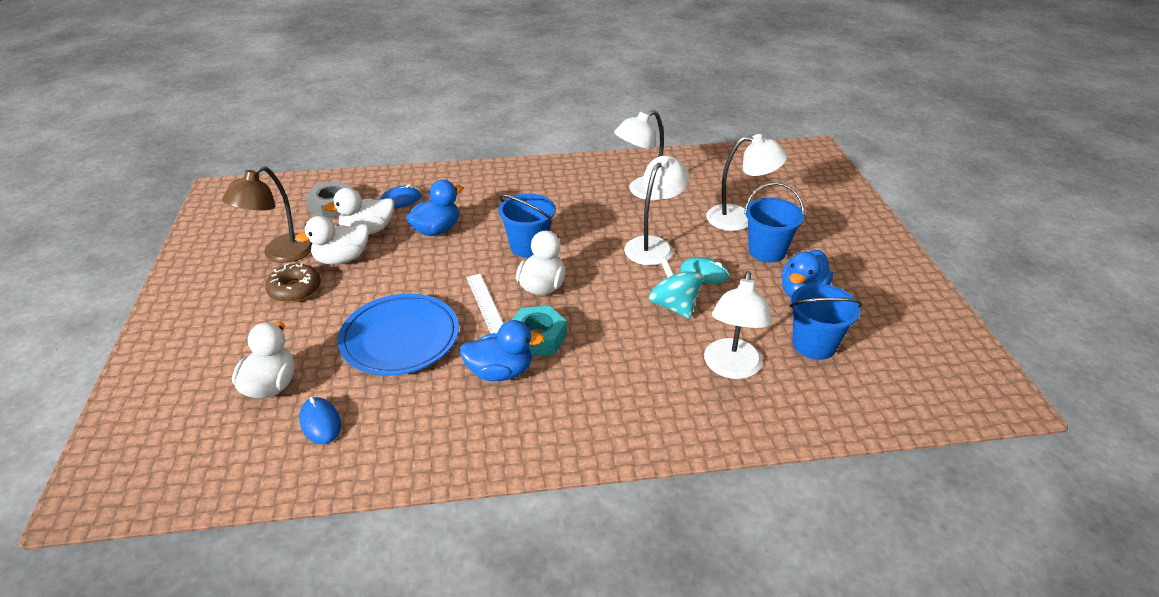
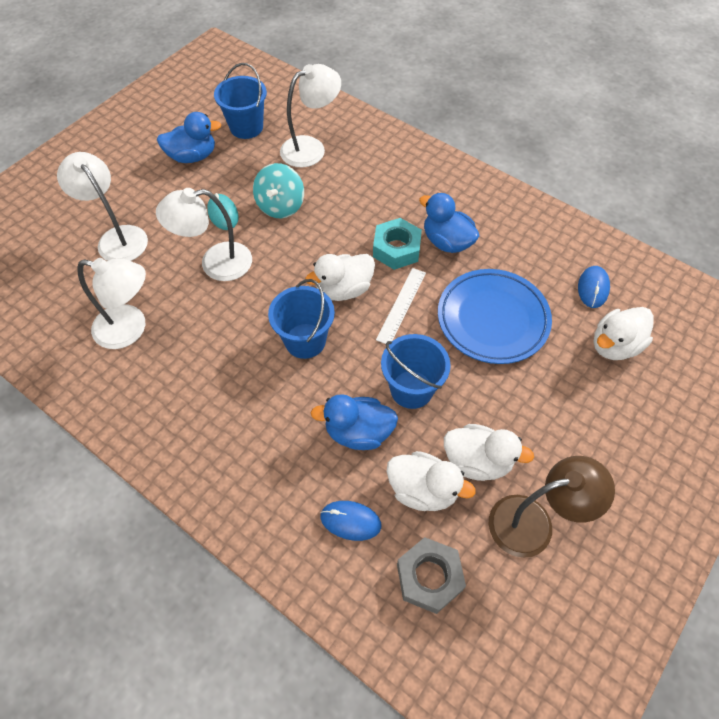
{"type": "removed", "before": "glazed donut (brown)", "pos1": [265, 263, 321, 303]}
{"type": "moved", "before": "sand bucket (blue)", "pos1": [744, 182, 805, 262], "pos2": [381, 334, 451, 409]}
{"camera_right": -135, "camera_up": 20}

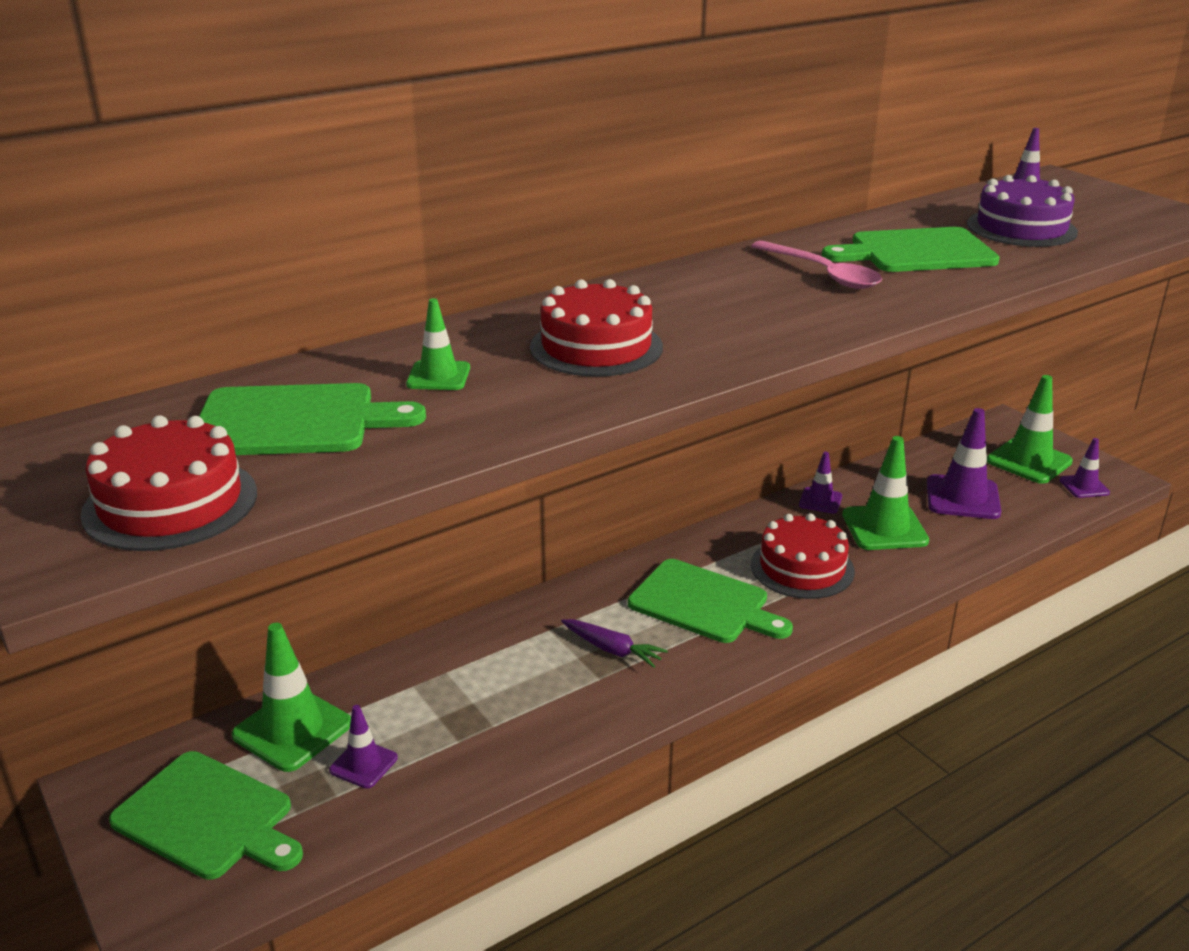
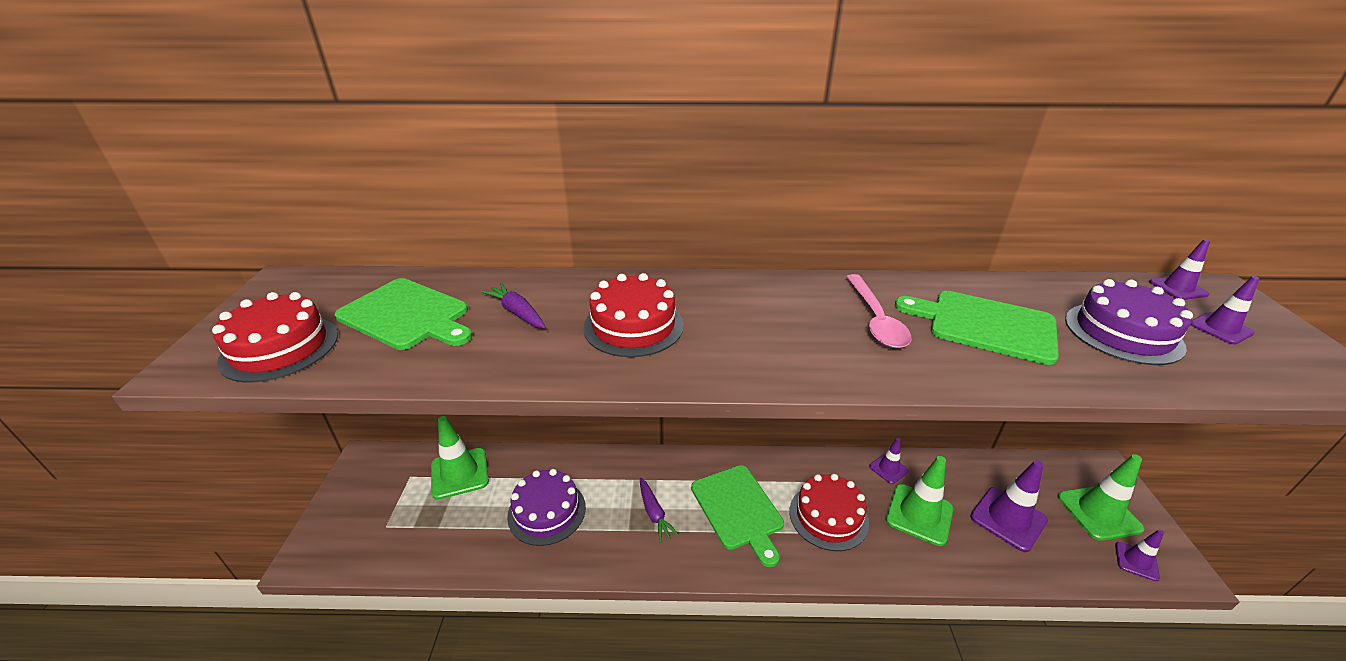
{"type": "removed", "before": "chopping board (leaf-green)", "pos1": [109, 751, 303, 880]}
{"type": "moved", "before": "traffic cone (royal purple)", "pos1": [329, 705, 398, 789], "pos2": [1191, 276, 1260, 344]}
{"type": "replaced", "before": "traffic cone (leaf-green)", "after": "carrot (royal purple)", "pos1": [406, 298, 470, 390], "pos2": [481, 283, 546, 329]}
{"type": "added", "after": "cake (royal purple)", "pos2": [507, 469, 586, 546]}
{"camera_right": 35, "camera_up": 5}

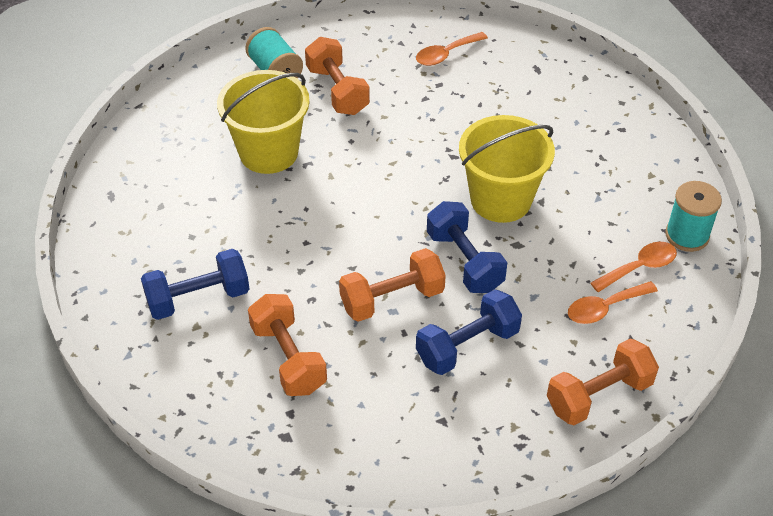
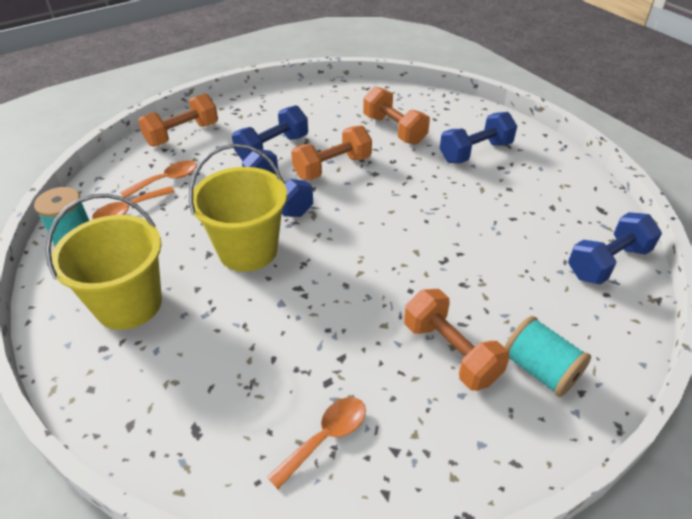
{"type": "moved", "before": "sand bucket (yellow)", "pos1": [217, 70, 310, 174], "pos2": [45, 194, 162, 330]}
{"type": "added", "after": "dumbbell (blue)", "pos2": [568, 212, 662, 284]}
{"camera_right": 170, "camera_up": -5}

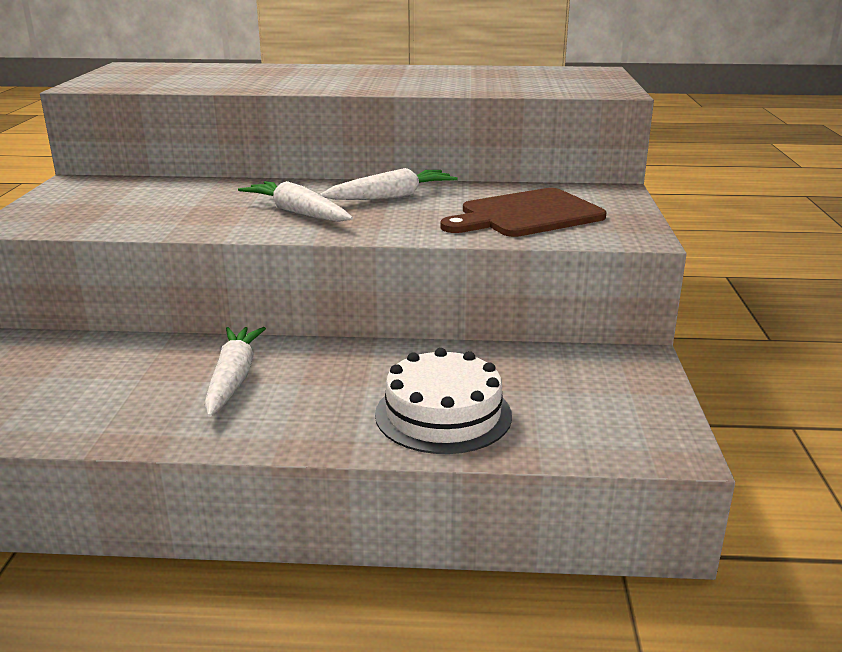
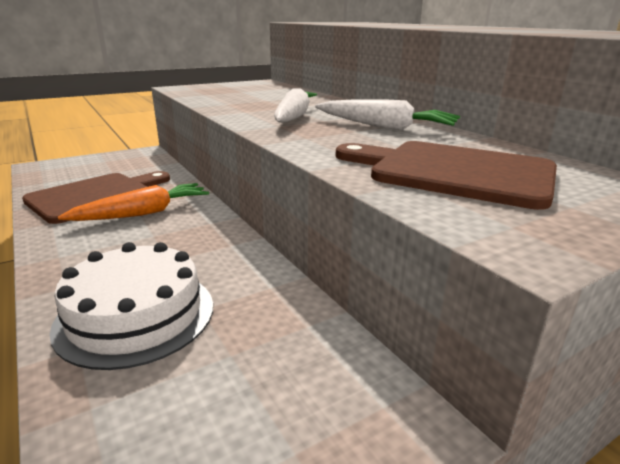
{"type": "recoloured", "before": "carrot (pure white)", "after": "carrot (orange-coloured)", "pos1": [204, 327, 266, 417], "pos2": [58, 183, 209, 221]}
{"type": "added", "after": "chopping board (brown)", "pos2": [22, 171, 170, 224]}
{"camera_right": 55, "camera_up": 0}

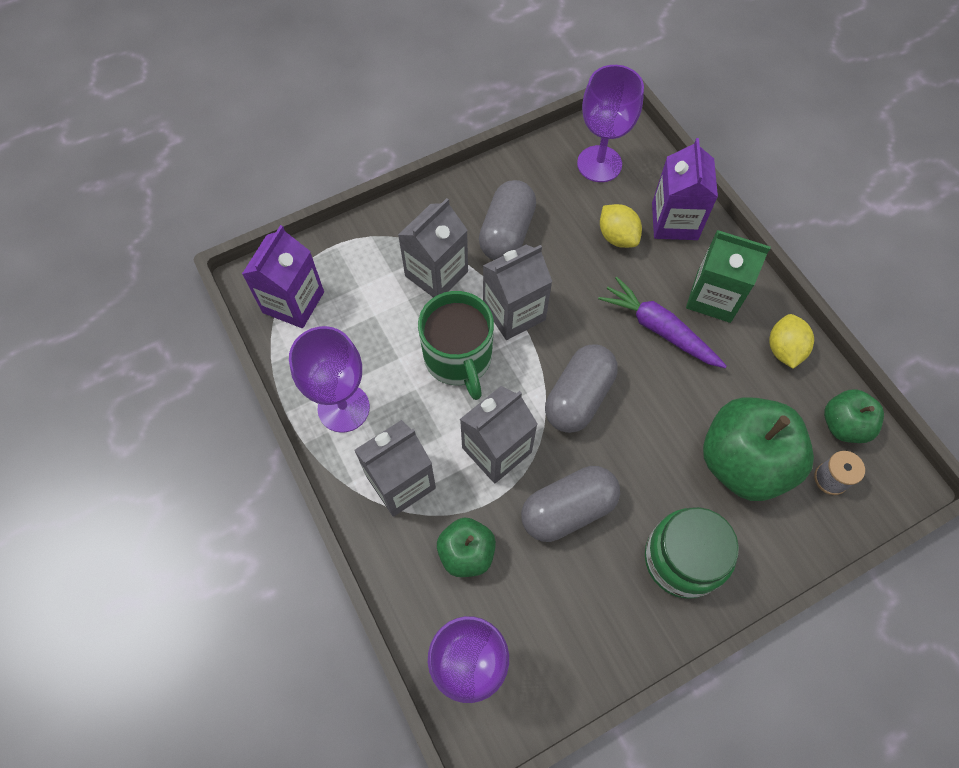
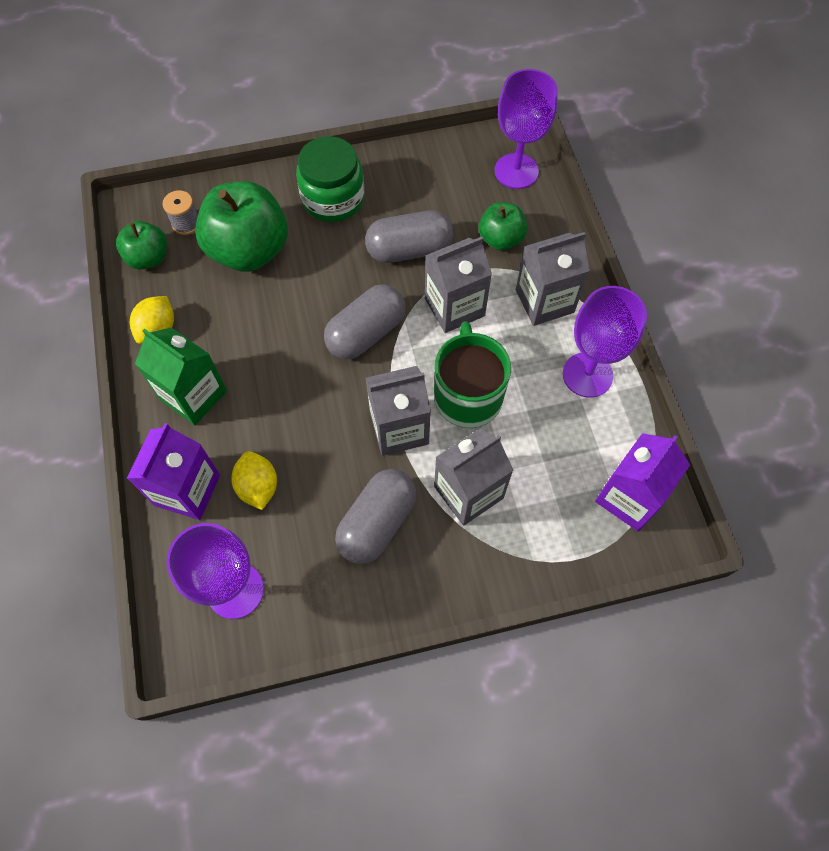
{"type": "removed", "before": "carrot (royal purple)", "pos1": [598, 277, 727, 368]}
{"camera_right": -165, "camera_up": 0}

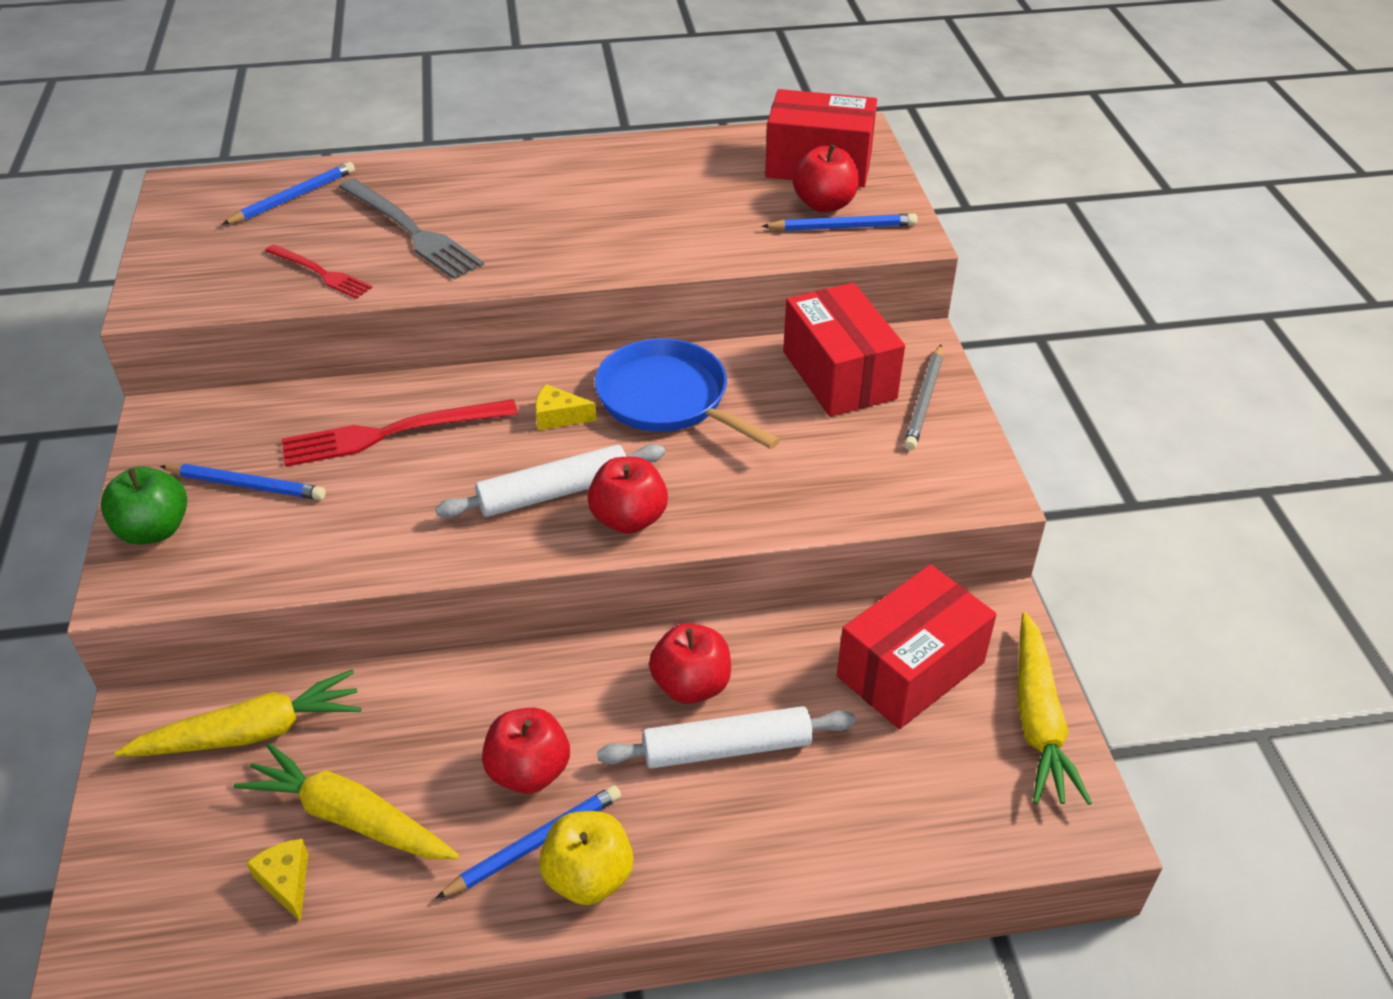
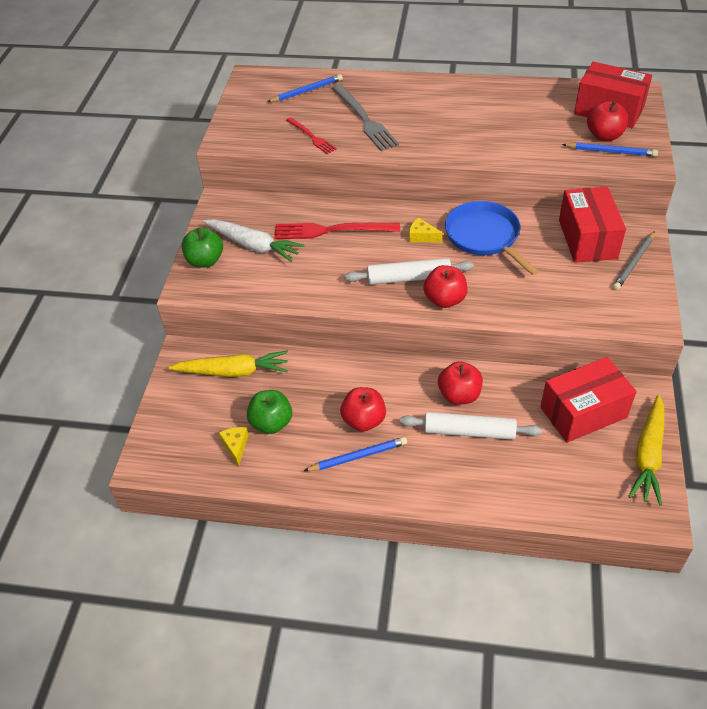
{"type": "replaced", "before": "pencil (blue)", "after": "carrot (pure white)", "pos1": [160, 464, 326, 500], "pos2": [203, 219, 304, 262]}
{"type": "replaced", "before": "carrot (yellow)", "after": "apple fruit (leaf-green)", "pos1": [234, 743, 459, 859], "pos2": [247, 390, 292, 434]}
{"type": "removed", "before": "apple fruit (yellow)", "pos1": [539, 811, 634, 905]}
{"camera_right": 20, "camera_up": 5}

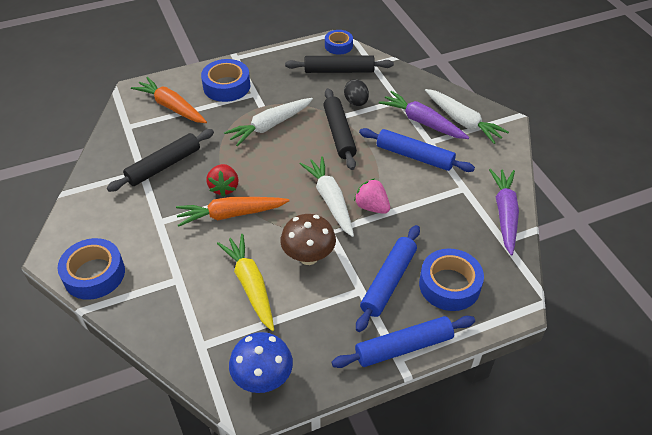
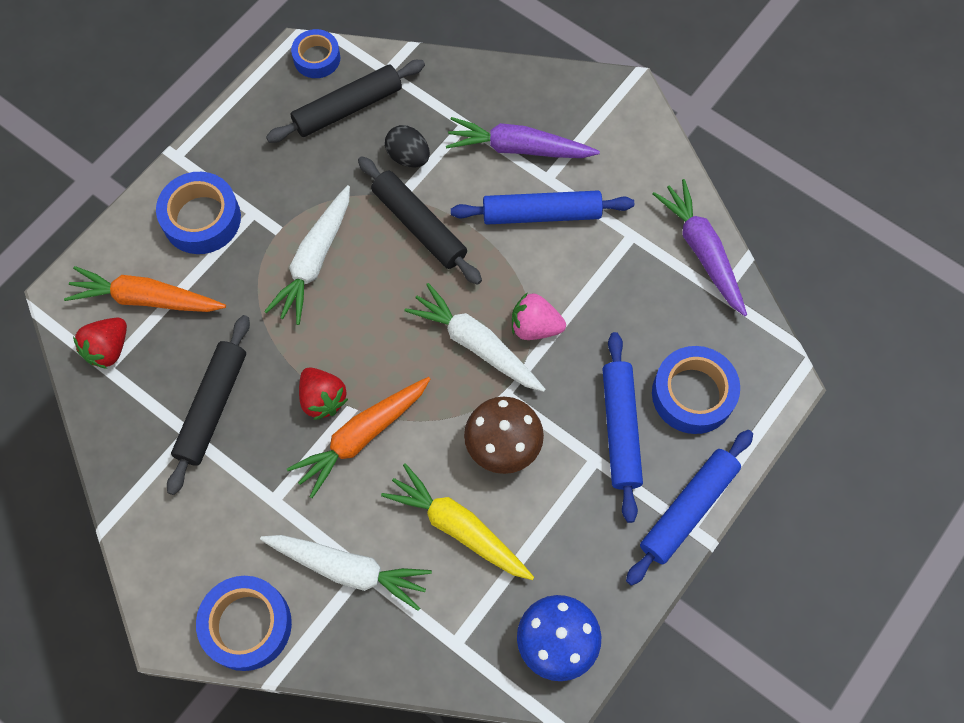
{"type": "moved", "before": "carrot (pure white)", "pos1": [425, 89, 509, 144], "pos2": [260, 535, 432, 611]}
{"type": "added", "after": "berry (red)", "pos2": [73, 318, 127, 369]}
{"camera_right": -30, "camera_up": 20}

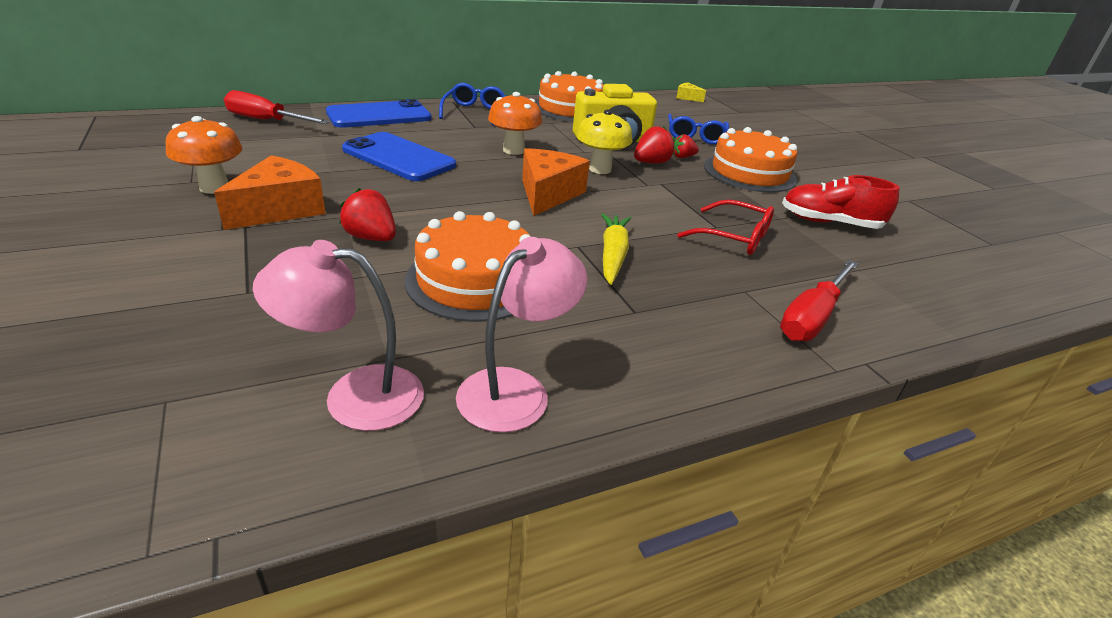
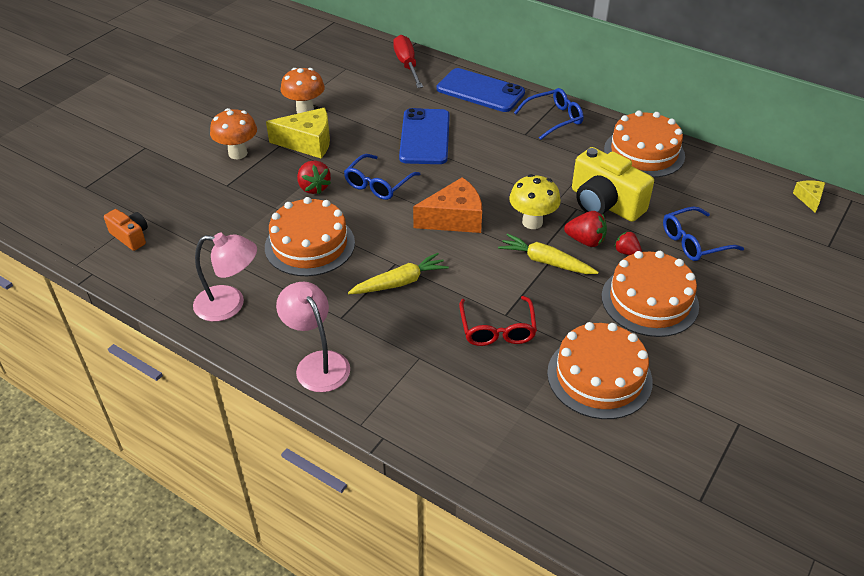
{"type": "recoloured", "before": "piece of cheese (orange-coloured)", "after": "piece of cheese (yellow)", "pos1": [214, 155, 326, 230], "pos2": [266, 108, 330, 158]}
{"type": "moved", "before": "lamp (rosy)", "pos1": [253, 240, 424, 431], "pos2": [276, 282, 350, 392]}
{"type": "turned", "before": "berry (red)", "pos1": [339, 188, 396, 241], "pos2": [297, 160, 331, 194], "turn": 150}
{"type": "moved", "before": "toadstool (orange-coloured)", "pos1": [488, 92, 542, 155], "pos2": [210, 108, 257, 159]}
{"type": "removed", "before": "screwdriver (red)", "pos1": [780, 260, 859, 341]}
{"type": "replaced", "before": "lace-up shoe (red)", "after": "cake (orange-coloured)", "pos1": [782, 175, 900, 229], "pos2": [547, 322, 653, 419]}
{"type": "added", "after": "camera (orange-coloured)", "pos2": [104, 209, 148, 251]}
{"type": "added", "after": "spectacles (blue)", "pos2": [344, 154, 420, 200]}
{"type": "added", "after": "carrot (yellow)", "pos2": [498, 233, 599, 274]}
{"camera_right": 60, "camera_up": 10}

